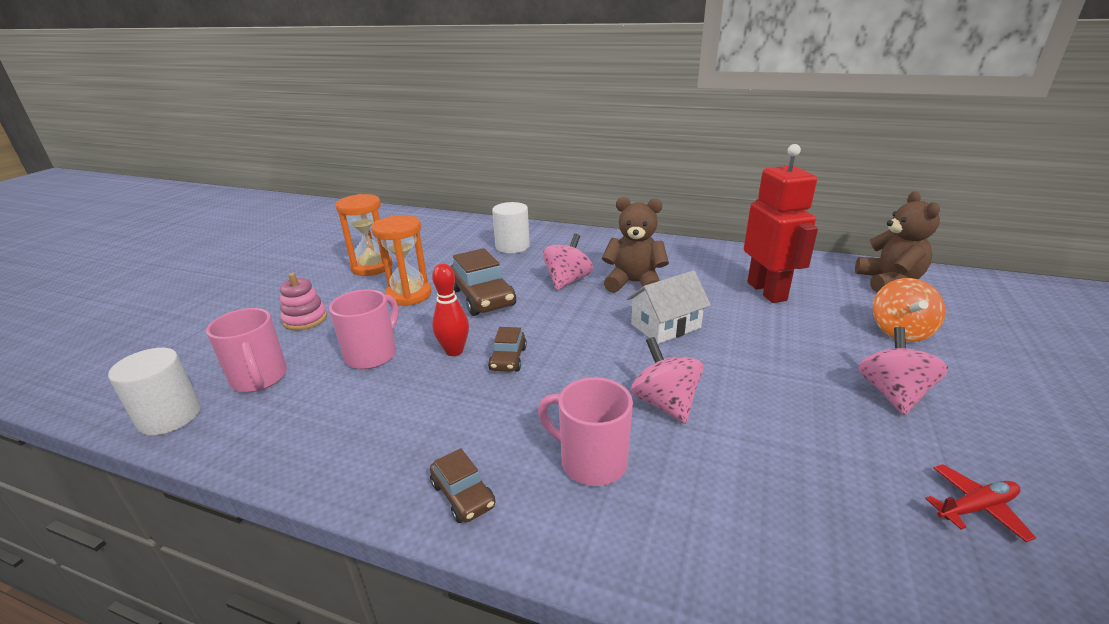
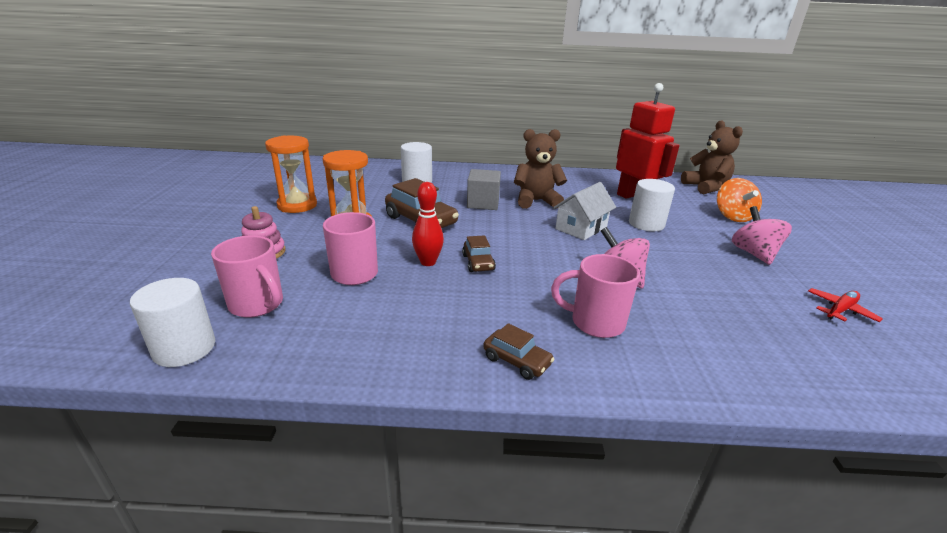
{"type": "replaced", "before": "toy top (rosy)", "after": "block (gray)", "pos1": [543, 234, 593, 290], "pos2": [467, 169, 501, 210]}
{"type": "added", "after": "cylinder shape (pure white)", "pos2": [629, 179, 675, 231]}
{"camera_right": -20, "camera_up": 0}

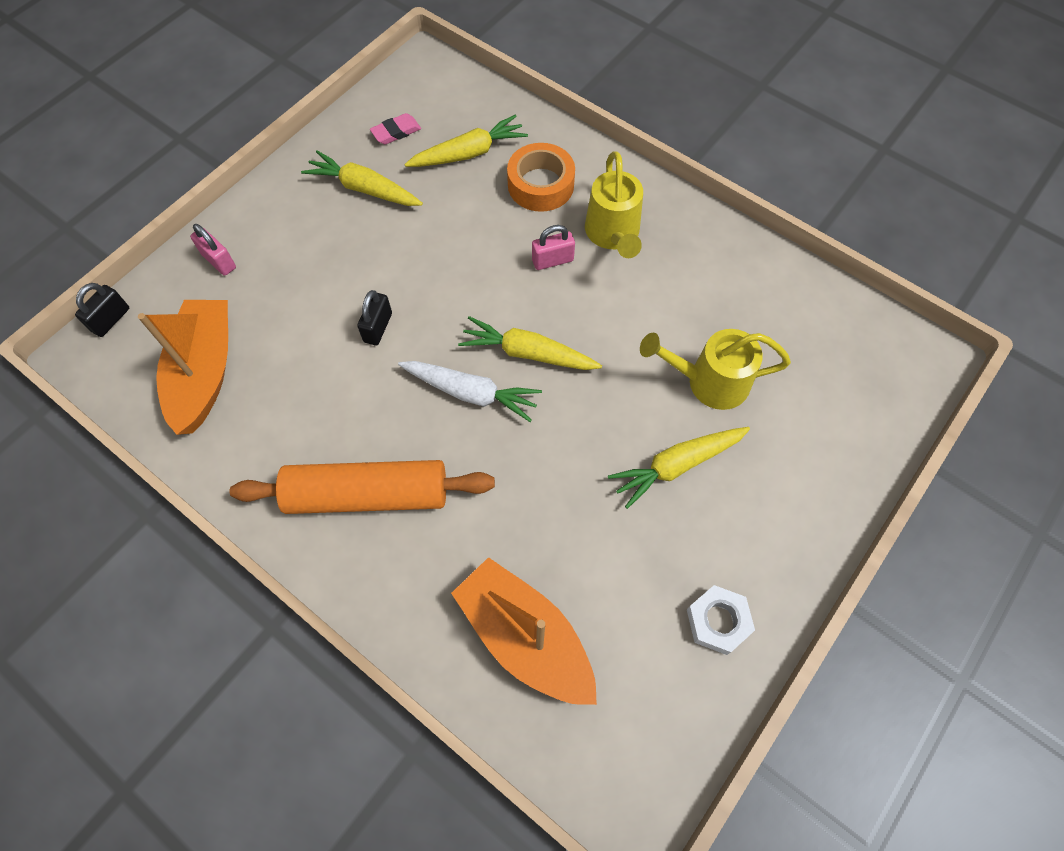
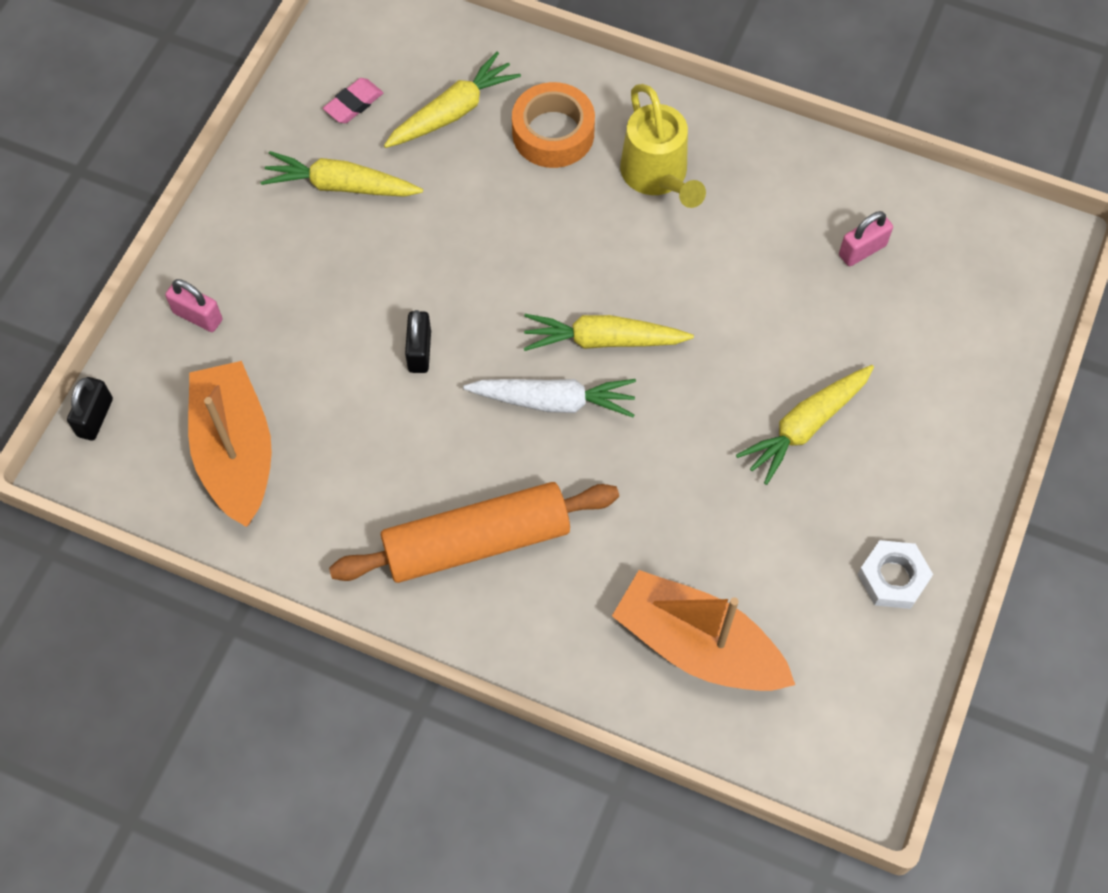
{"type": "moved", "before": "small lock (rosy)", "pos1": [532, 225, 575, 270], "pos2": [839, 211, 893, 266]}
{"type": "removed", "before": "watering pot (yellow)", "pos1": [640, 329, 791, 410]}
{"camera_right": -15, "camera_up": 0}

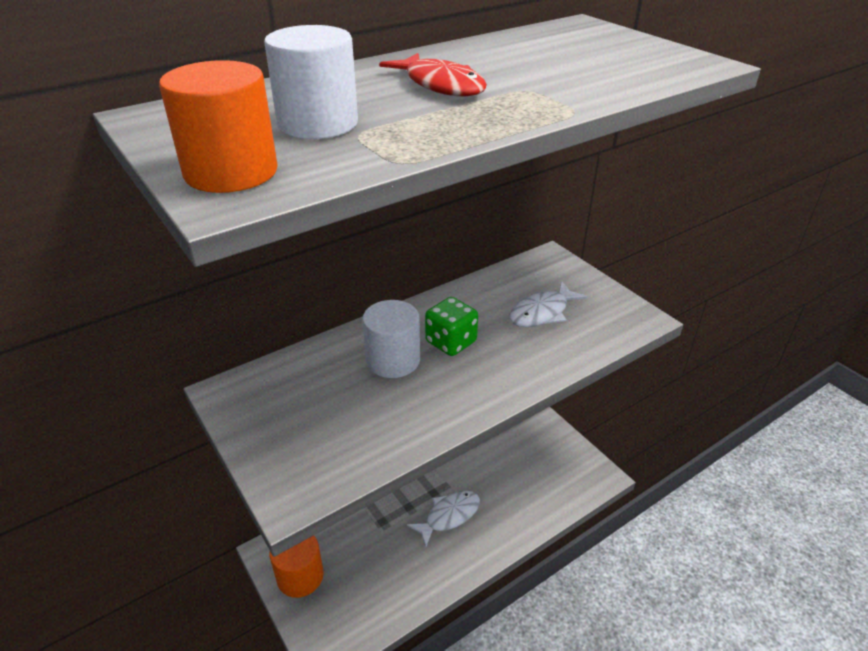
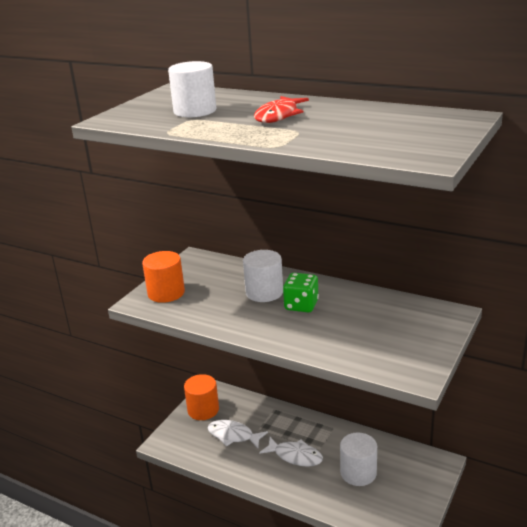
{"type": "moved", "before": "cylinder shape (orange-coloured)", "pos1": [159, 60, 278, 193], "pos2": [142, 251, 185, 303]}
{"type": "moved", "before": "toy fish (pure white)", "pos1": [509, 281, 588, 327], "pos2": [208, 420, 268, 448]}
{"type": "added", "after": "cylinder shape (pure white)", "pos2": [340, 432, 377, 486]}
{"camera_right": 65, "camera_up": -10}

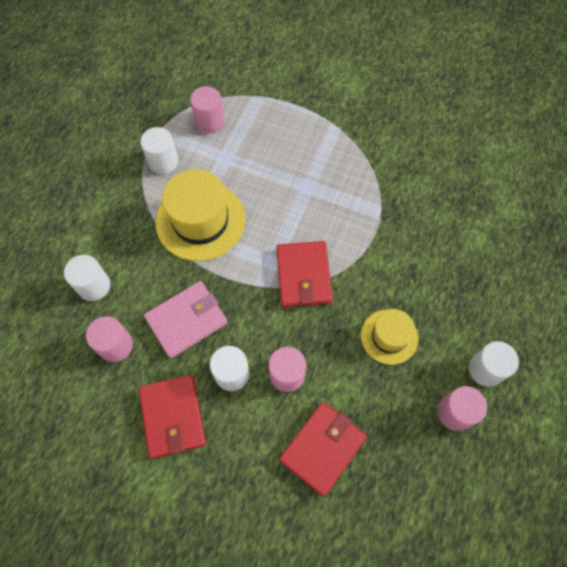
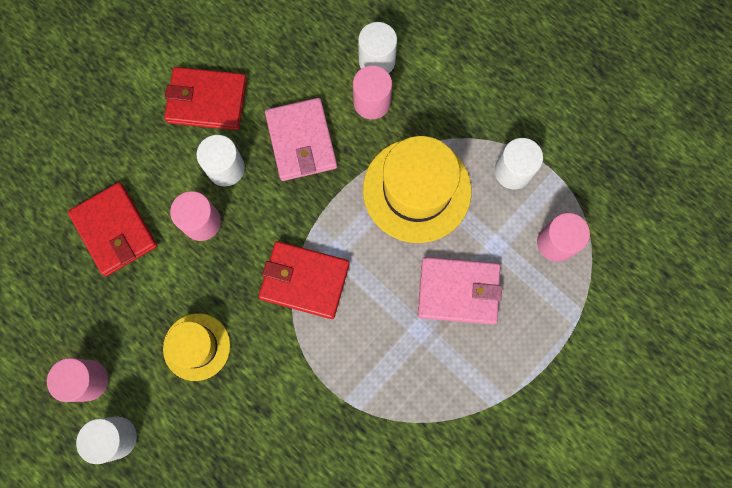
{"type": "moved", "before": "cylinder shape (rosy)", "pos1": [86, 316, 133, 362], "pos2": [353, 65, 392, 119]}
{"type": "added", "after": "billfold (rosy)", "pos2": [418, 257, 502, 325]}
{"camera_right": 110, "camera_up": 10}

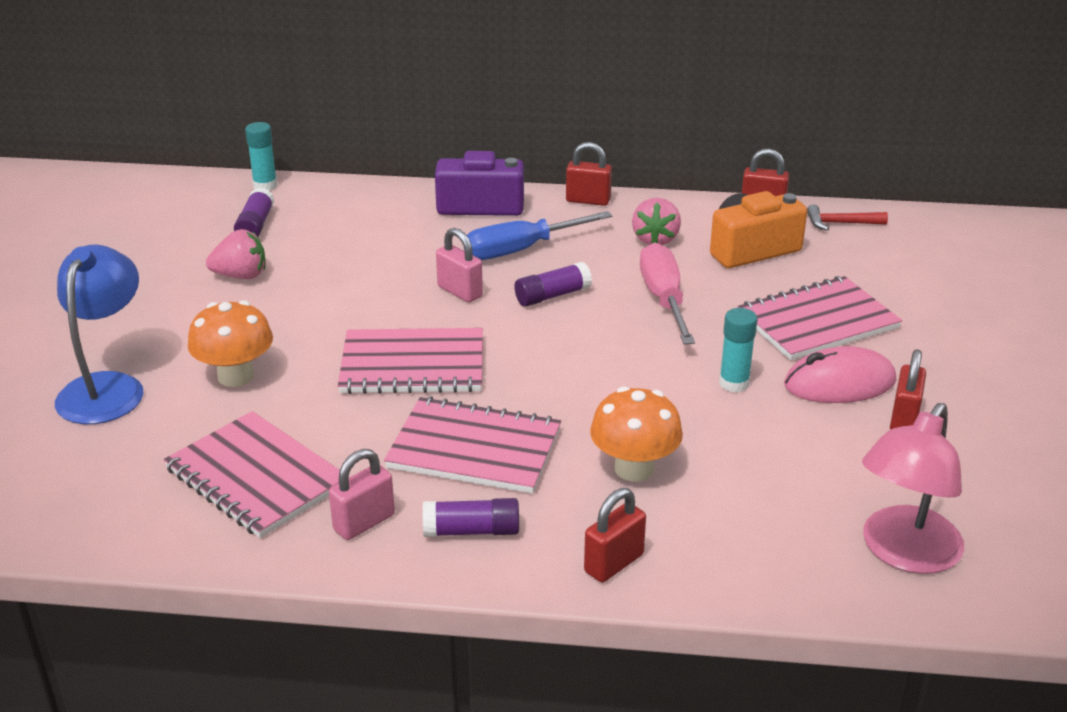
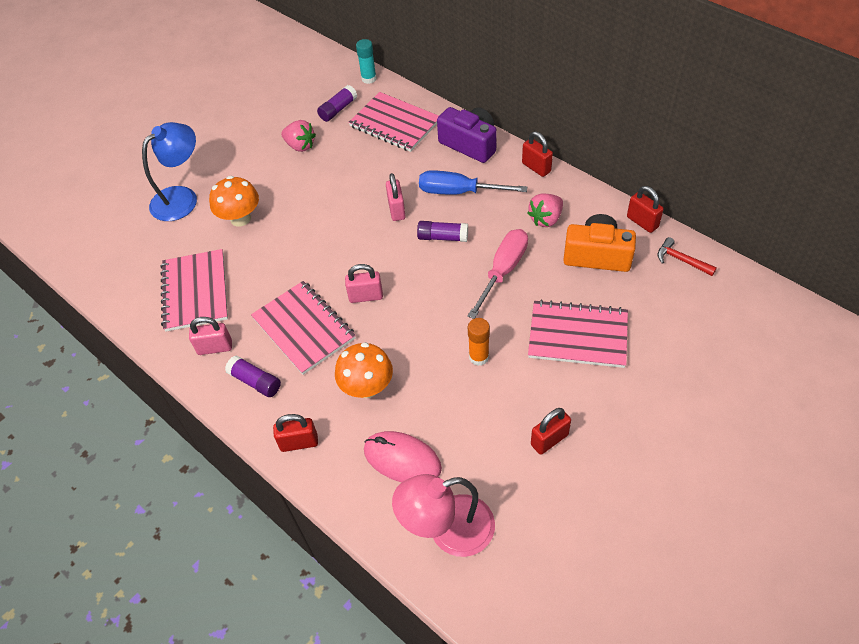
{"type": "moved", "before": "exercise book (rosy)", "pos1": [338, 328, 483, 394], "pos2": [349, 92, 439, 152]}
{"type": "recoloured", "before": "glue stick (turquoise)", "after": "glue stick (orange-coloured)", "pos1": [719, 308, 757, 393], "pos2": [468, 318, 490, 366]}
{"type": "moved", "before": "PC mouse (rosy)", "pos1": [784, 346, 896, 403], "pos2": [364, 431, 442, 482]}
{"type": "added", "after": "small lock (rosy)", "pos2": [345, 264, 383, 303]}
{"camera_right": 40, "camera_up": 20}

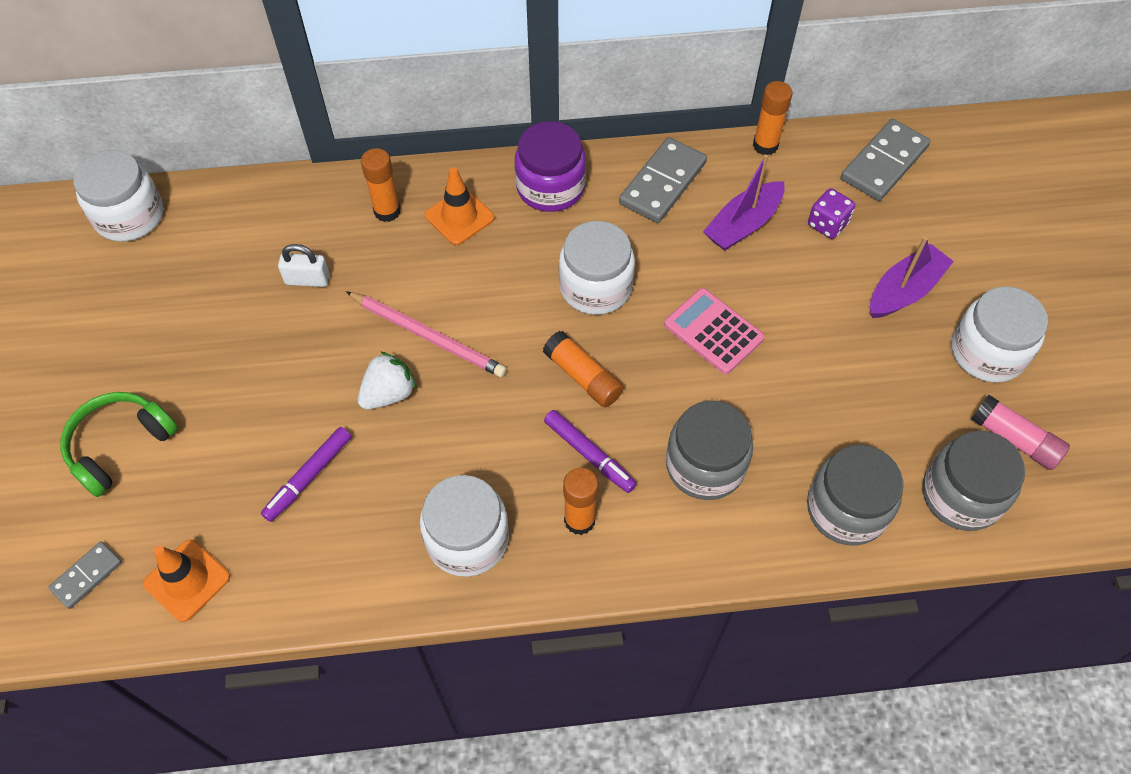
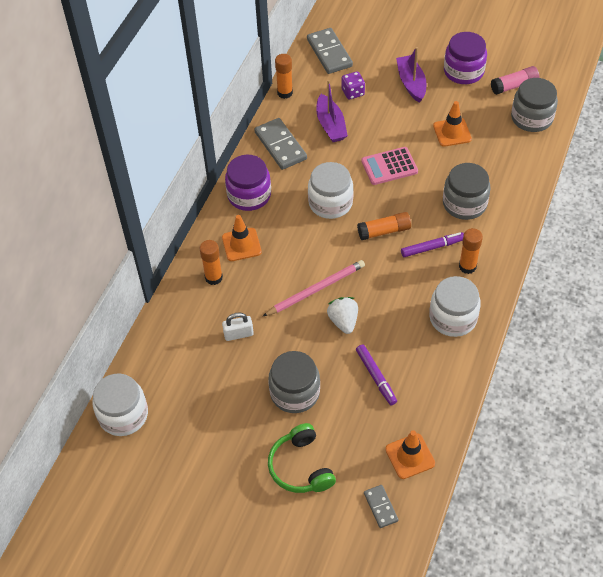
{"type": "turned", "before": "small lock (pure white)", "pos1": [278, 244, 330, 287], "pos2": [222, 312, 254, 341], "turn": 45}
{"type": "moved", "before": "jar (gray)", "pos1": [807, 445, 903, 545], "pos2": [268, 351, 320, 413]}
{"type": "recoloured", "before": "jar (pure white)", "after": "jar (royal purple)", "pos1": [951, 286, 1048, 382], "pos2": [444, 32, 487, 84]}
{"type": "added", "after": "traffic cone (orange-coloured)", "pos2": [433, 101, 472, 147]}
{"camera_right": -60, "camera_up": -5}

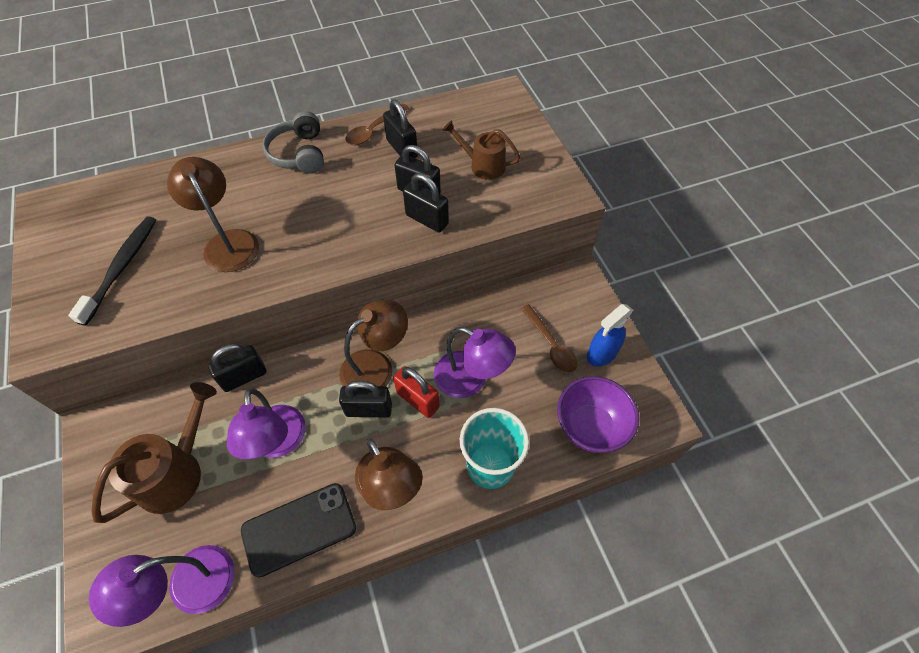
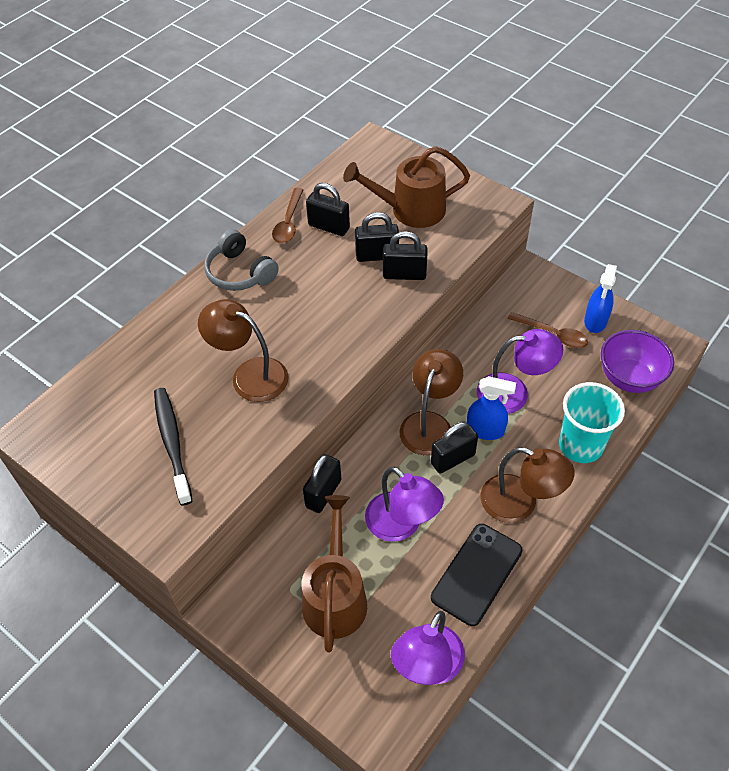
{"type": "replaced", "before": "small lock (red)", "after": "sprayer (blue)", "pos1": [393, 366, 440, 418], "pos2": [467, 376, 516, 440]}
{"type": "resized", "before": "watering pot (brown)", "pos1": [443, 120, 521, 180], "pos2": [343, 146, 470, 228], "scale": 1.58}
{"camera_right": -30, "camera_up": -5}

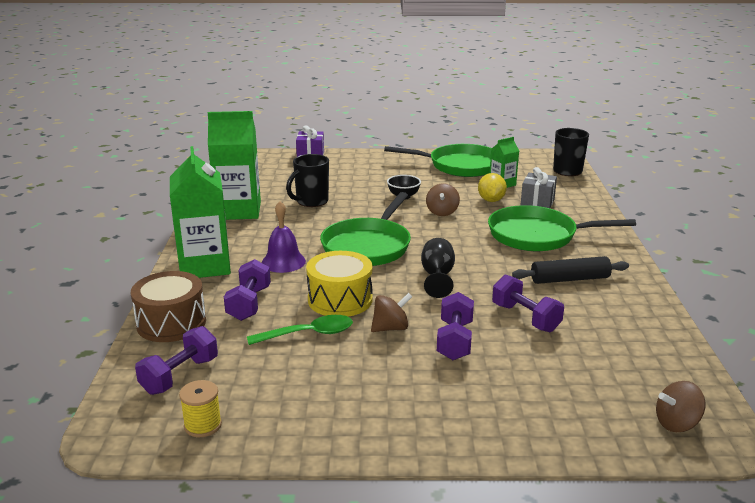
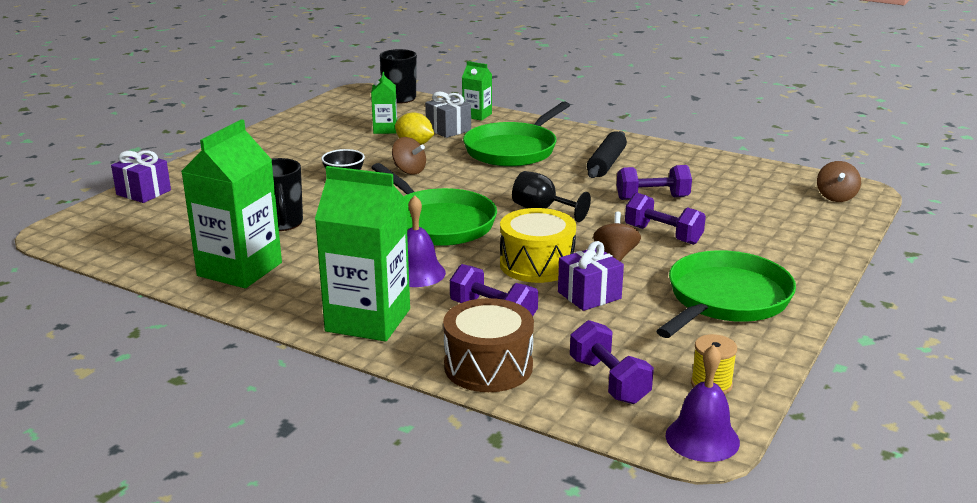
{"type": "replaced", "before": "teaspoon (leaf-green)", "after": "present (royal purple)", "pos1": [247, 315, 353, 345], "pos2": [558, 241, 624, 311]}
{"type": "moved", "before": "frying pan (leaf-green)", "pos1": [384, 144, 492, 177], "pos2": [656, 250, 796, 338]}
{"type": "added", "after": "carton (leaf-green)", "pos2": [462, 61, 492, 121]}
{"type": "added", "after": "hand bell (royal purple)", "pos2": [666, 345, 740, 462]}
{"camera_right": -60, "camera_up": 0}

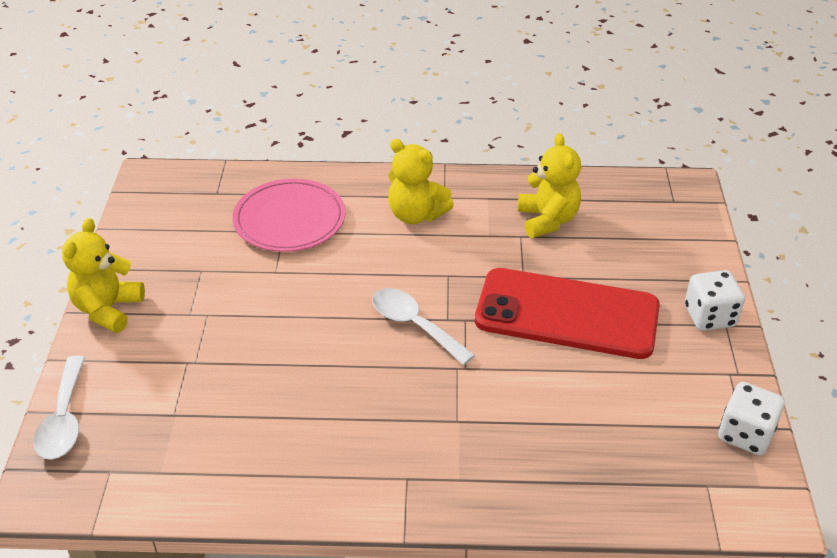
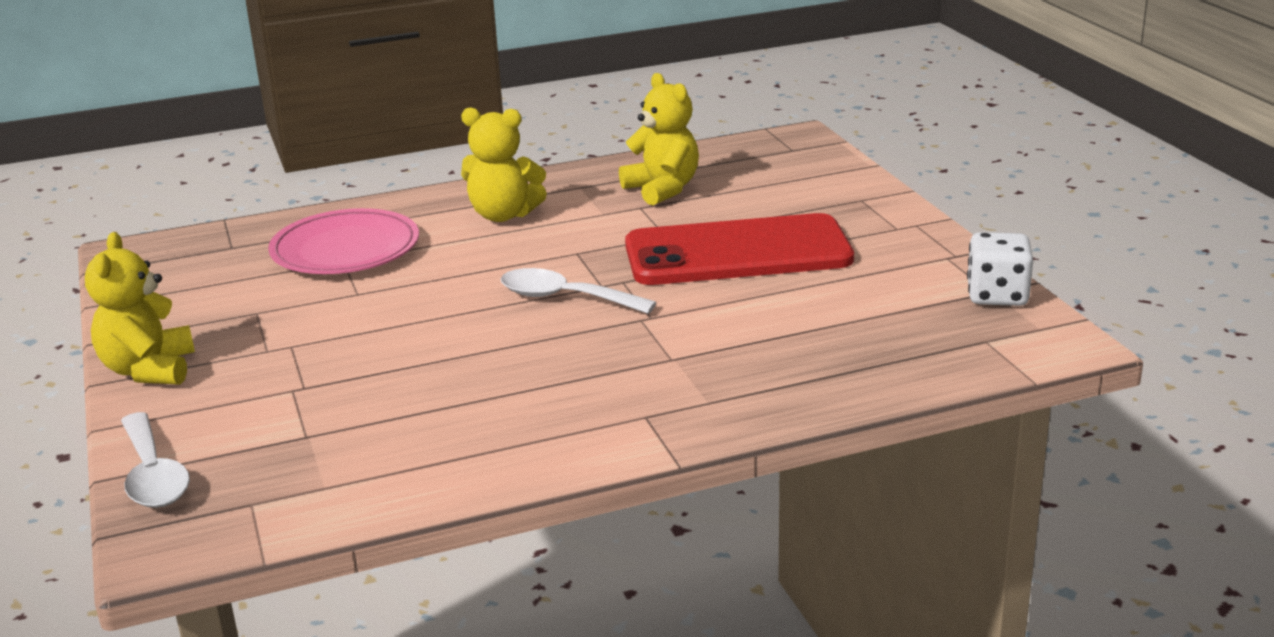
{"type": "removed", "before": "game die (pure white)", "pos1": [685, 270, 745, 331]}
{"camera_right": -20, "camera_up": -15}

